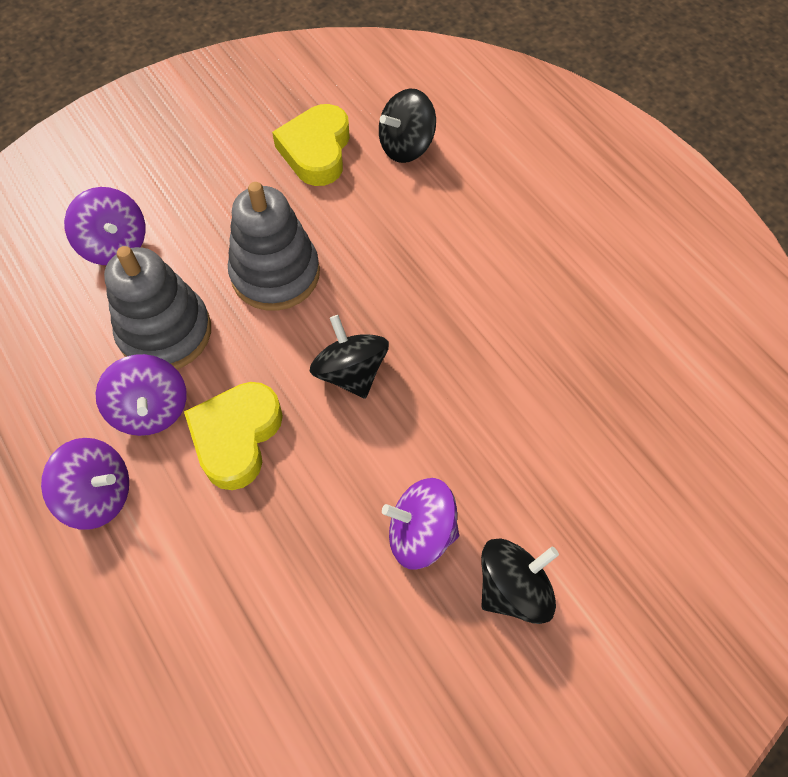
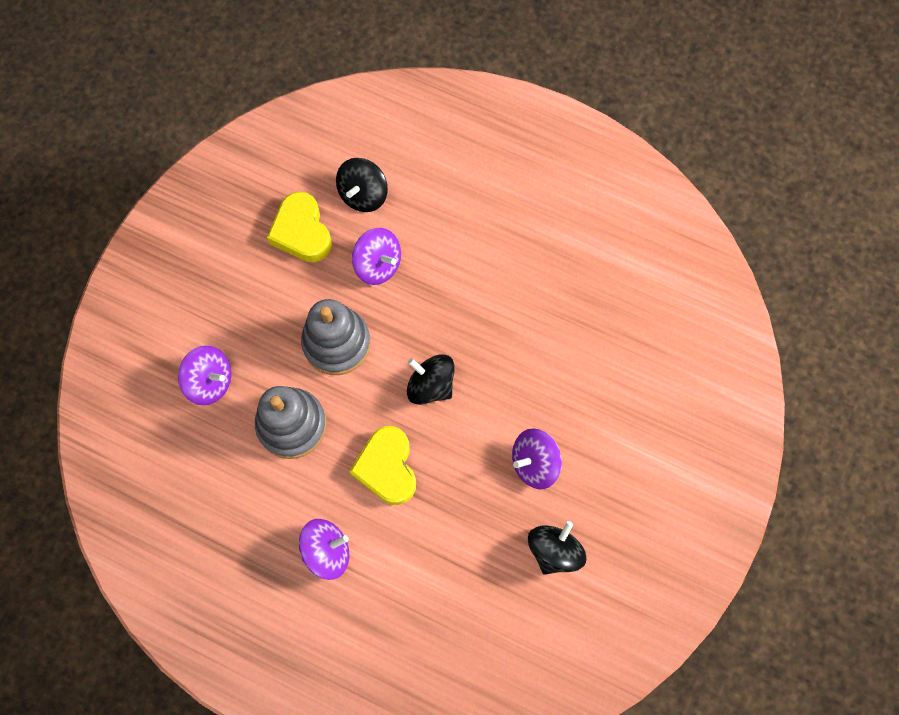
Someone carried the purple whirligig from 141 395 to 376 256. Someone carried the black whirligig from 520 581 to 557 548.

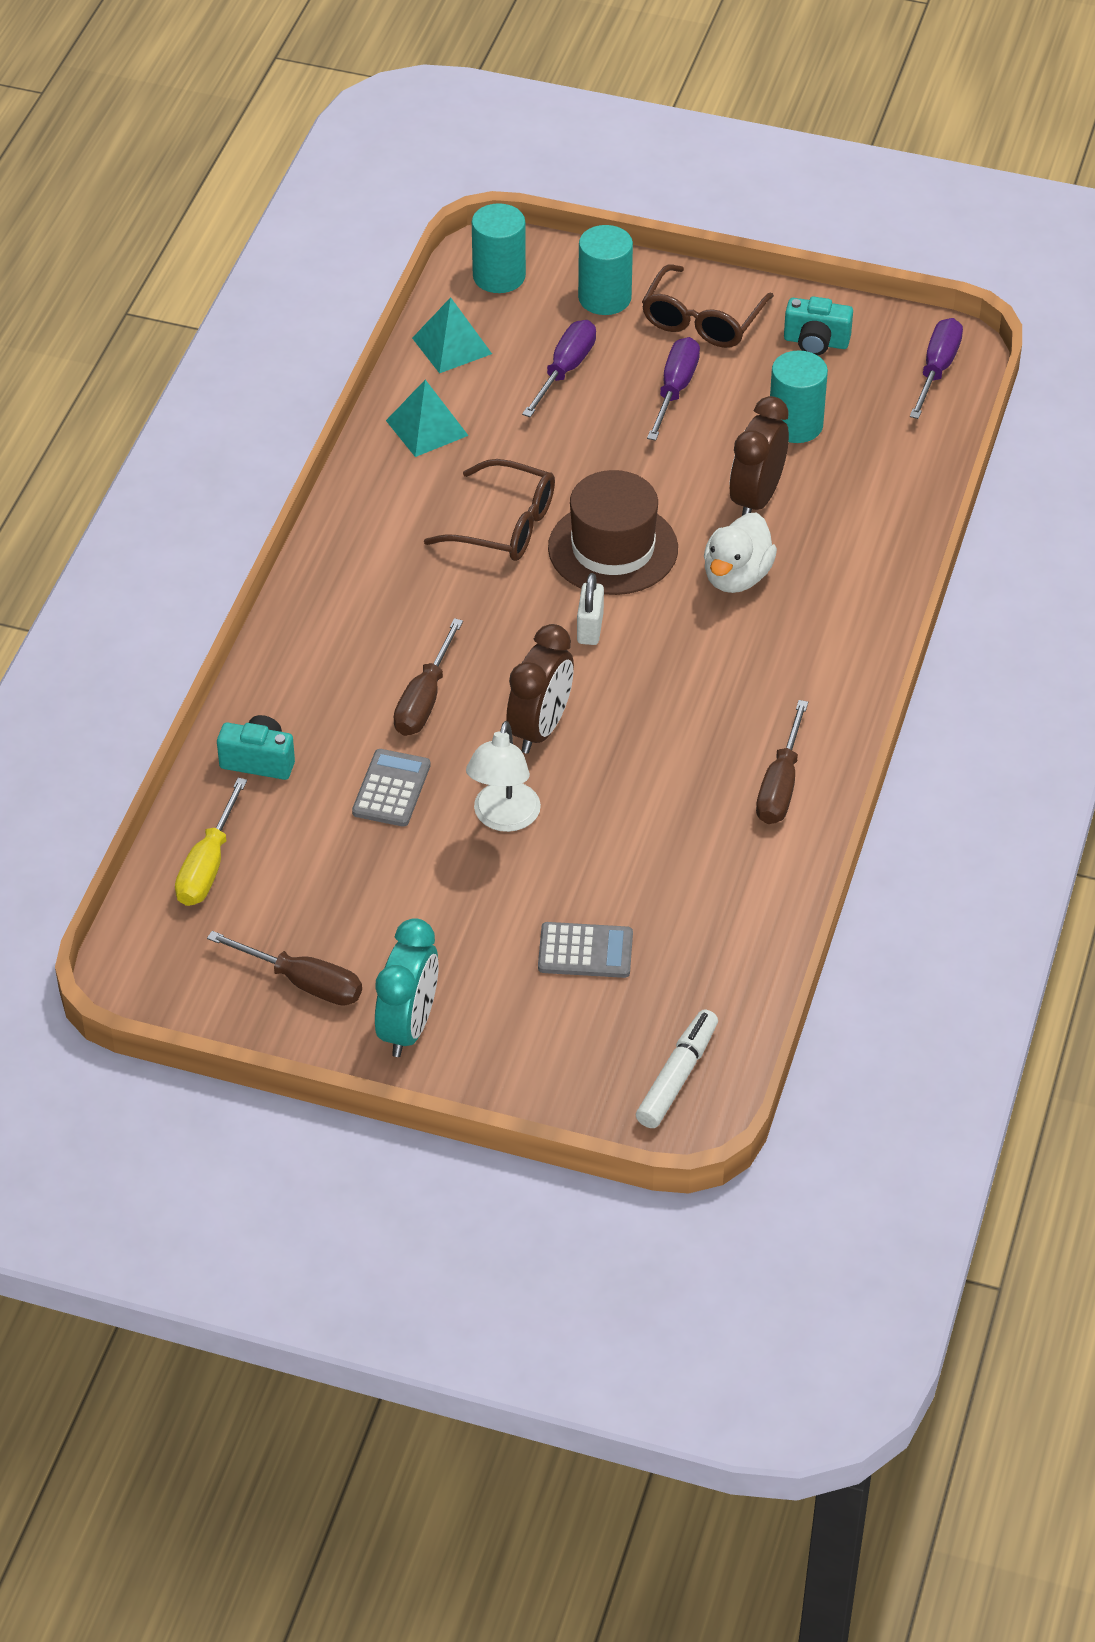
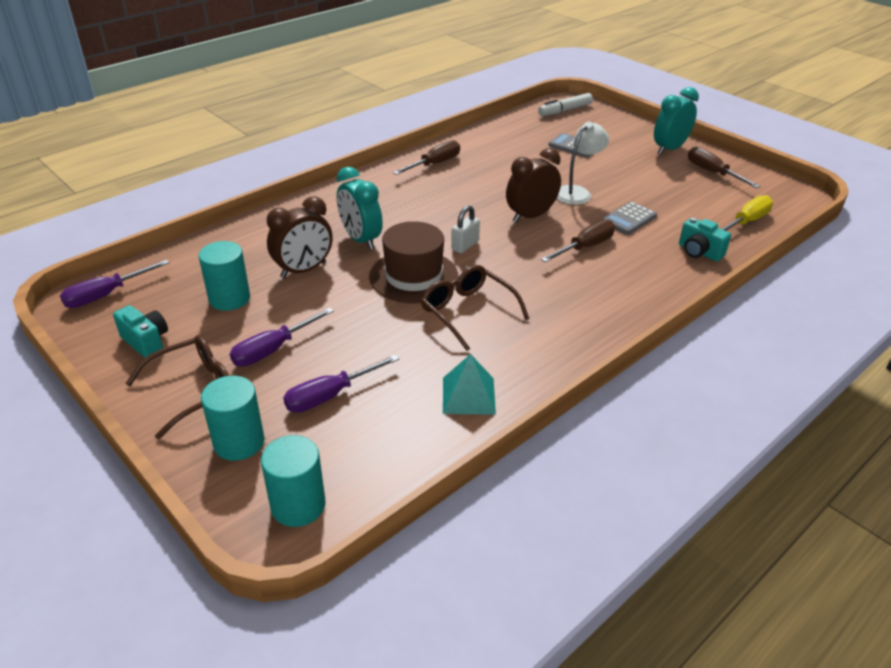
Someone swapped the snow-white rubber duck at 740 553 for the aqua bedside clock at 359 208. Someone took away the aqua pyramid shape at 452 335.

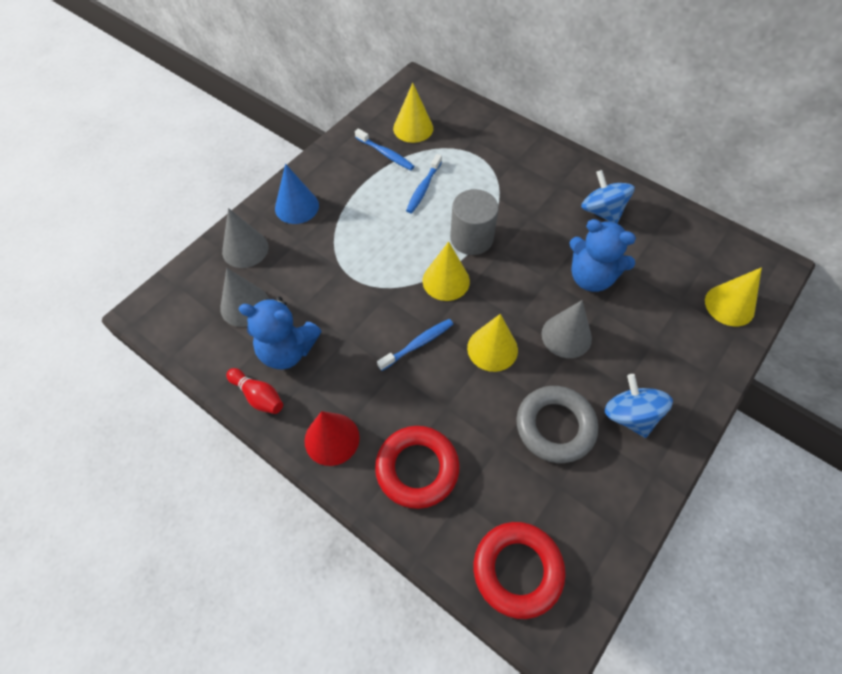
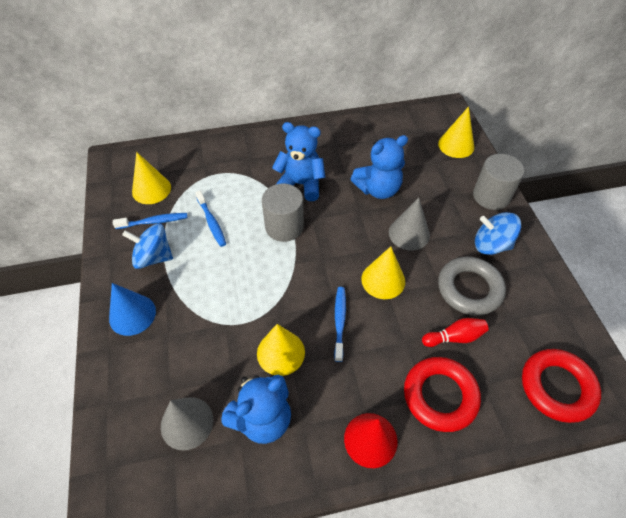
Someone carried the cobalt whirligig from 608 197 to 147 246. Someone carried the golden solid cone from 446 271 to 281 350. Someone put down the cobalt stuffed bear at 298 161. Someone carried the scarlet tenpin from 254 391 to 455 332. Someone put down the gray cylinder shape at 498 182. Someone took away the gray solid cone at 245 238.

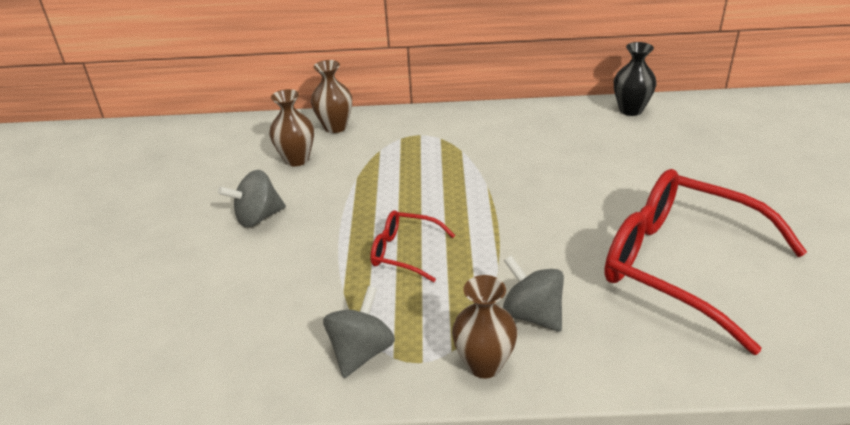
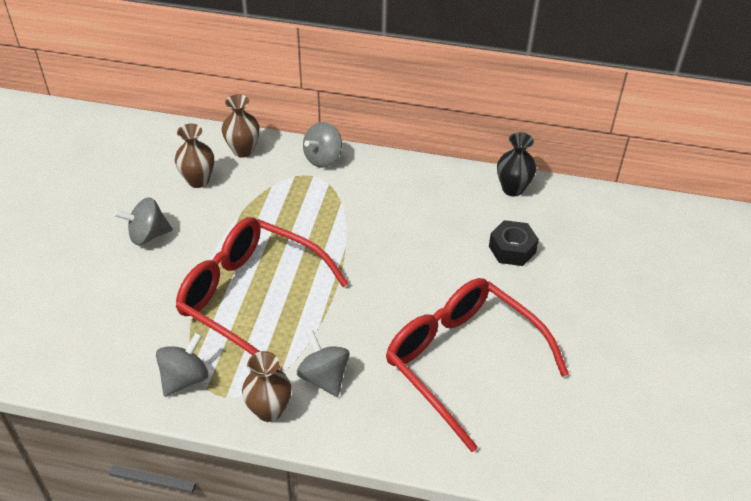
Someone scaled the scarlet glasses at 412 246 by 2.15. Someone put down the gray whirligig at 322 145. Someone put down the black nut at 514 243.

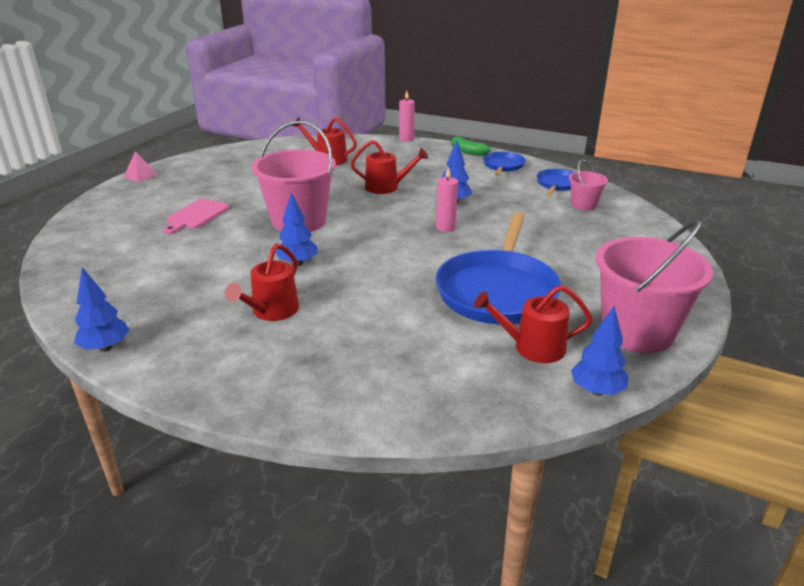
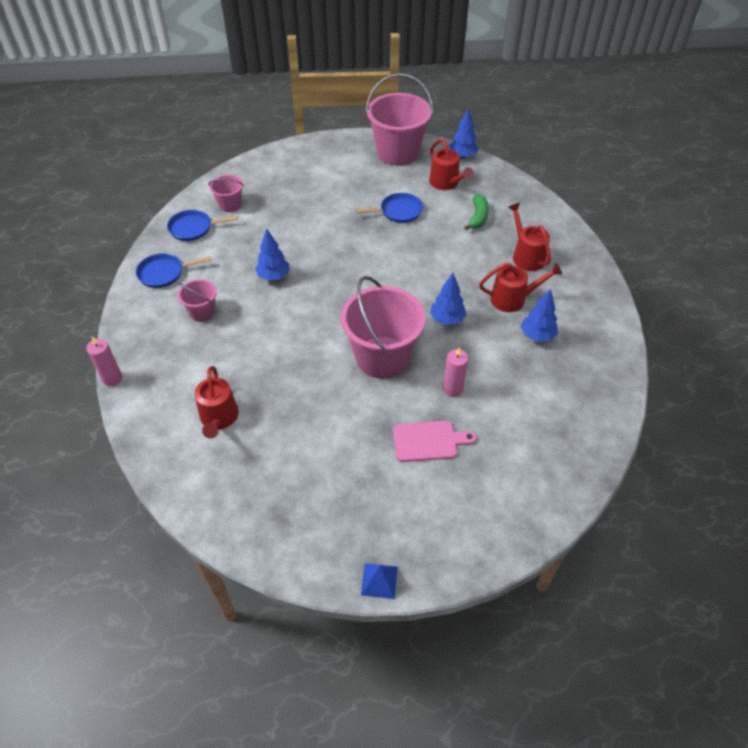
Someone put down the rosy bucket at 197 300. Someone scaled the cobalt pan at 498 268 by 0.49. Someone repainted the rosy pyramid shape at 141 166, which became the cobalt pyramid shape at 379 581. Someone carried the rosy pillar candle from 447 199 to 455 372. Someone carried the emerald banana fruit from 471 146 to 476 212. Someone carried the scarlet watering pot from 389 167 to 530 237. Someone carried the cobalt toy tree from 101 309 to 539 315.

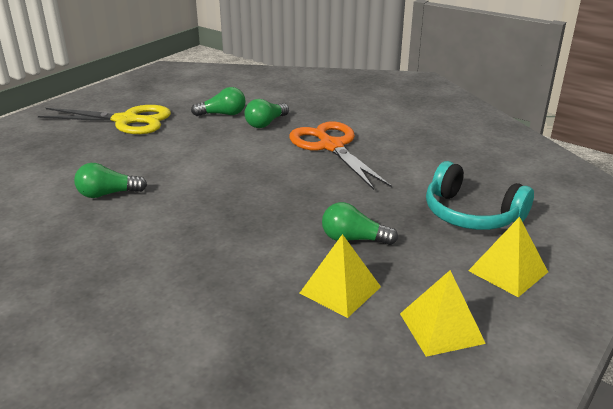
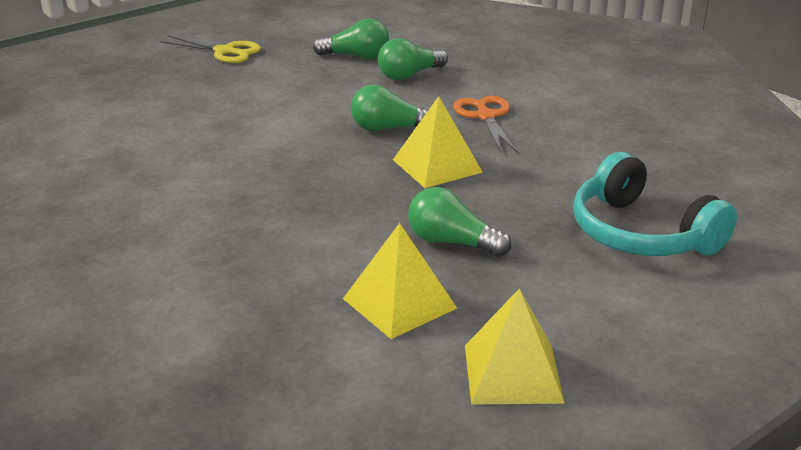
Someone scaled the golden pair of scissors at 104 119 by 0.58. Someone carried the emerald bulb from 110 180 to 390 107. Someone carried the golden pyramid shape from 508 257 to 438 142. Someone scaled the orange-coloured pair of scissors at 340 155 by 0.58.

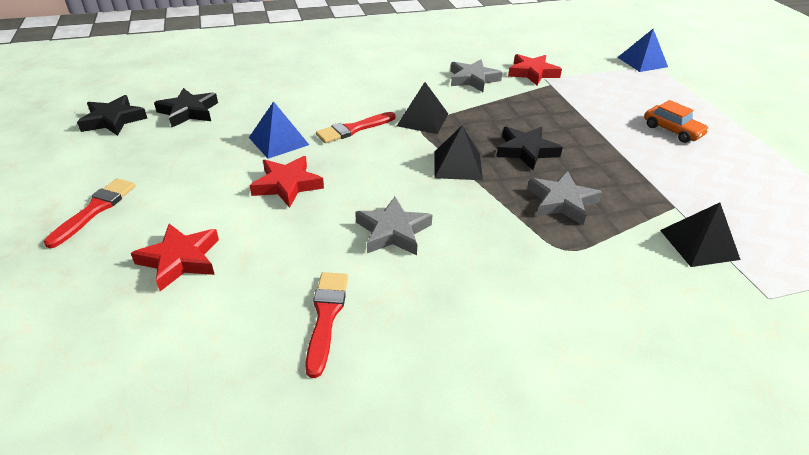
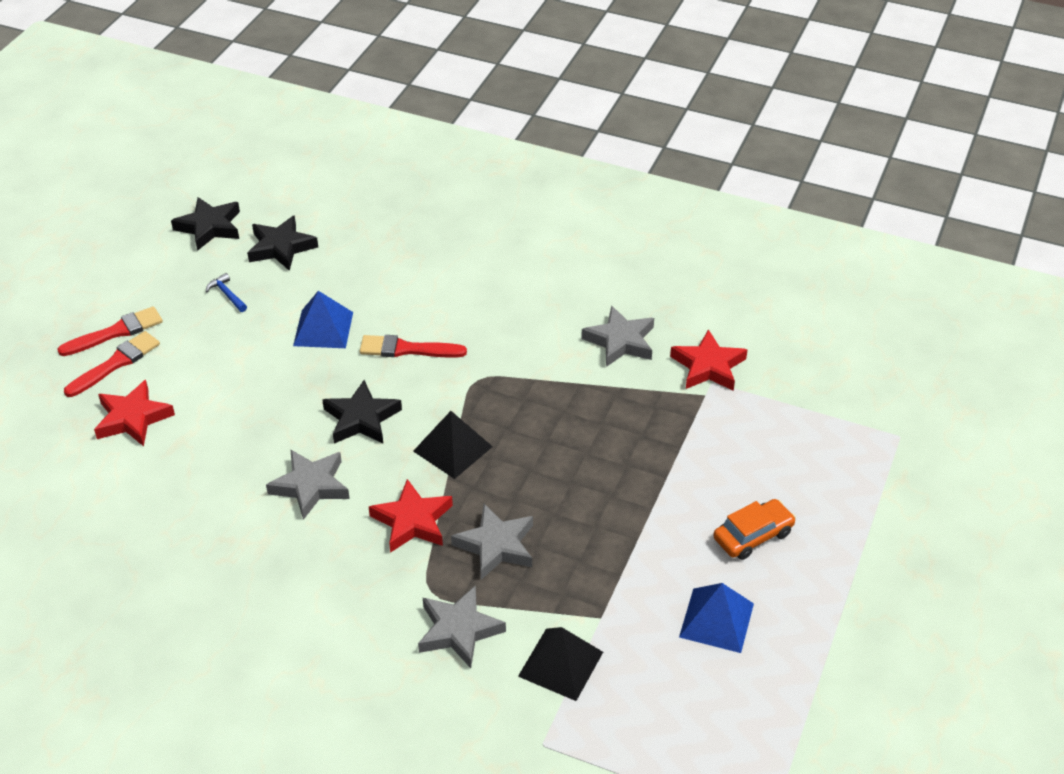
Someone carried the scarlet paint brush from 326 325 to 112 364. Someone put down the cobalt claw hammer at 226 292. Someone carried the black star shape from 529 148 to 362 412. Someone carried the scarlet star shape from 286 182 to 411 516. Someone put down the gray star shape at 462 626. Someone carried the cobalt pyramid shape from 642 50 to 716 618. Someone rotated the orange-coloured toy car at 676 121 by 120 degrees counterclockwise. Someone took away the black pyramid shape at 422 108.

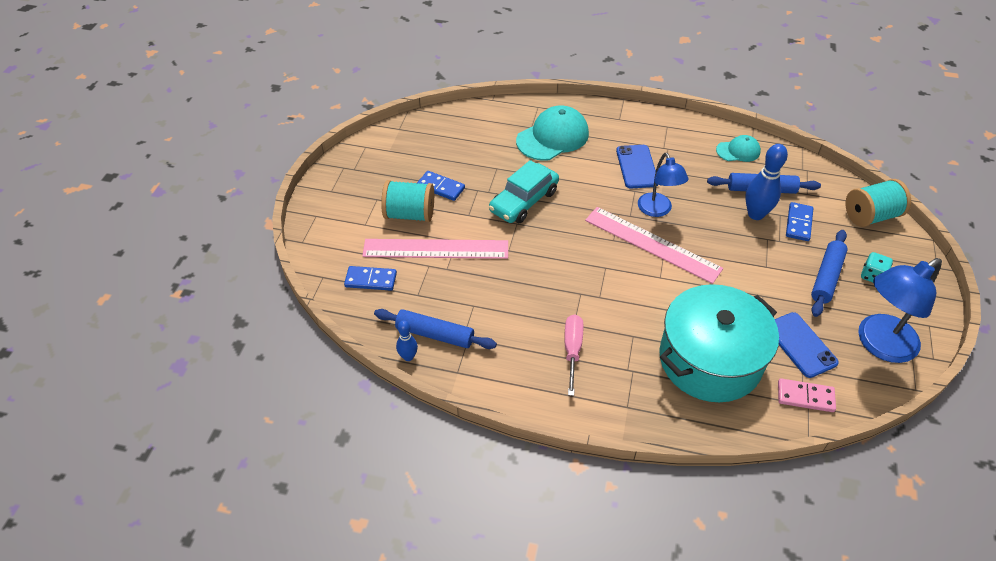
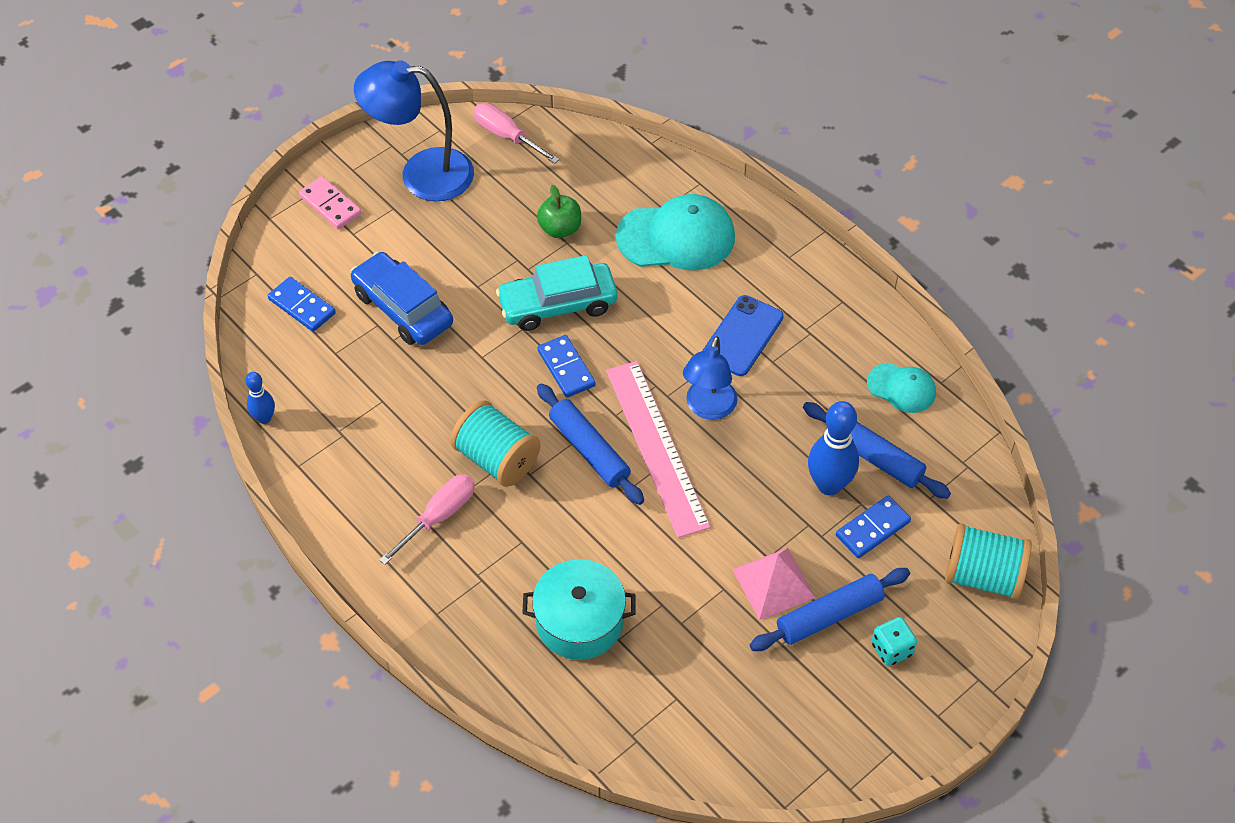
Someone carried the rosy domino piece from 807 395 to 330 202. Someone swapped the rosy measuring stick at 435 249 for the cobalt toy car at 401 298. Someone carried the cobalt reading lamp from 900 310 to 414 130. Someone carried the aqua reel of thread from 407 201 to 495 443. Someone put down the rosy hand screwdriver at 516 133. Someone scaled the aqua cooking pot at 719 343 by 0.61. Someone put down the emerald apple at 559 211. Someone carried the cobalt domino piece from 441 186 to 566 366. Someone carried the cobalt rolling pin from 435 329 to 590 444. Someone put down the rosy pyramid shape at 774 584. Someone took away the cobalt phone at 807 345.

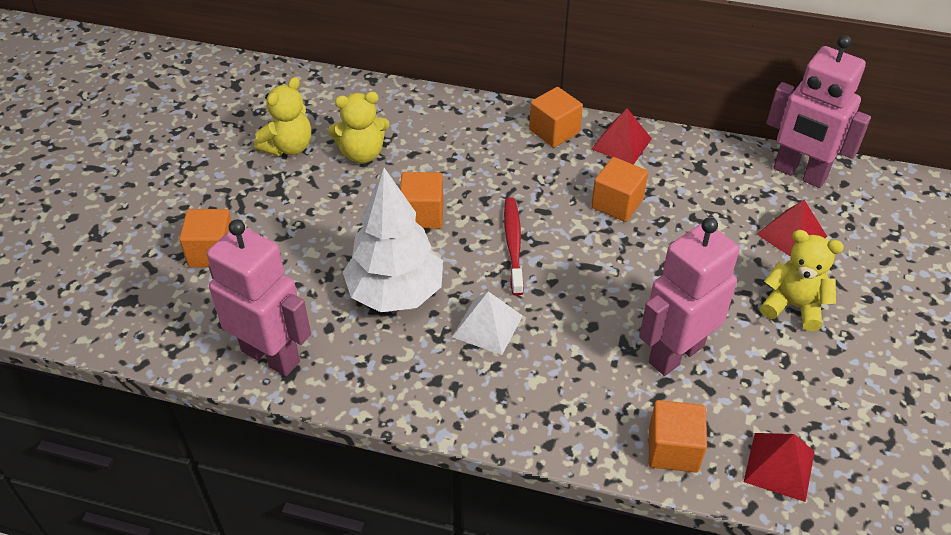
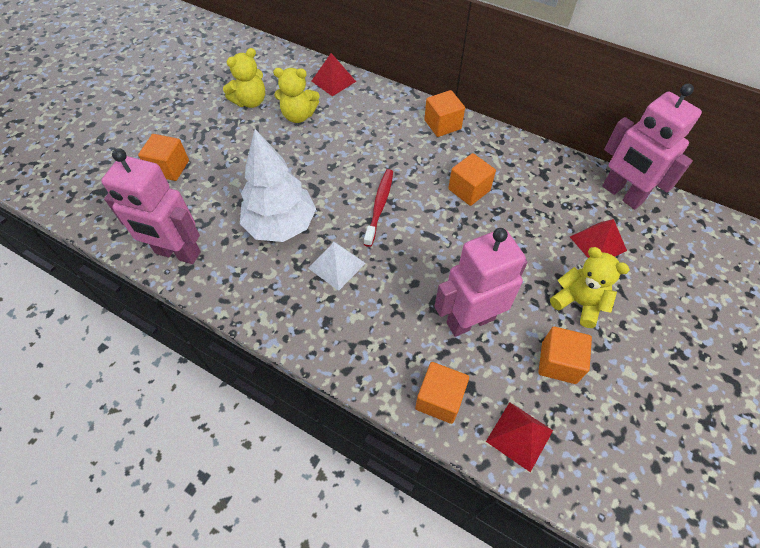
Someone rotated the rosy robot figure at 259 297 by 150 degrees clockwise. Someone carried the scarlet pyramid shape from 621 136 to 334 74. Someone carried the orange-coloured block from 422 200 to 565 355.

